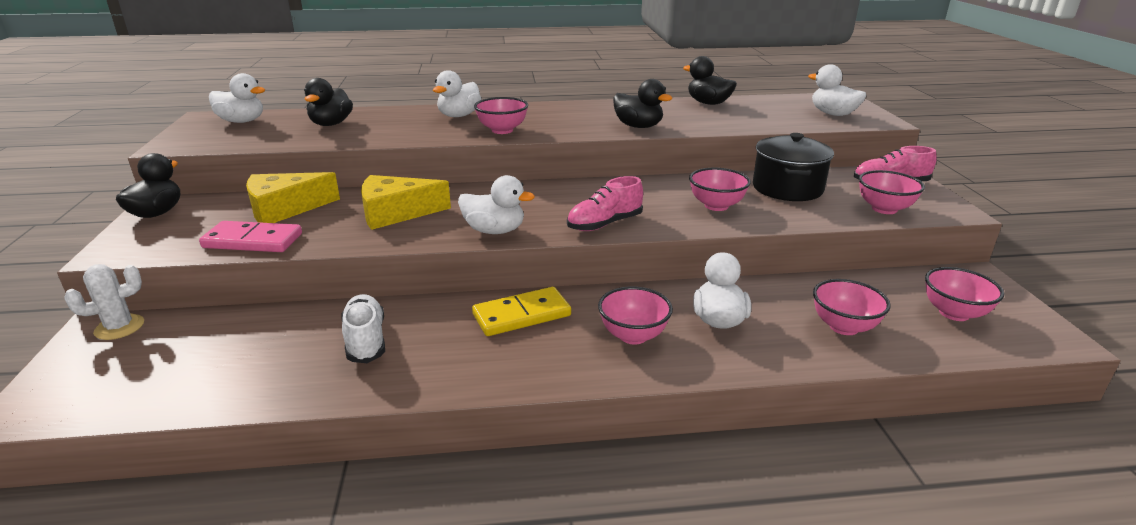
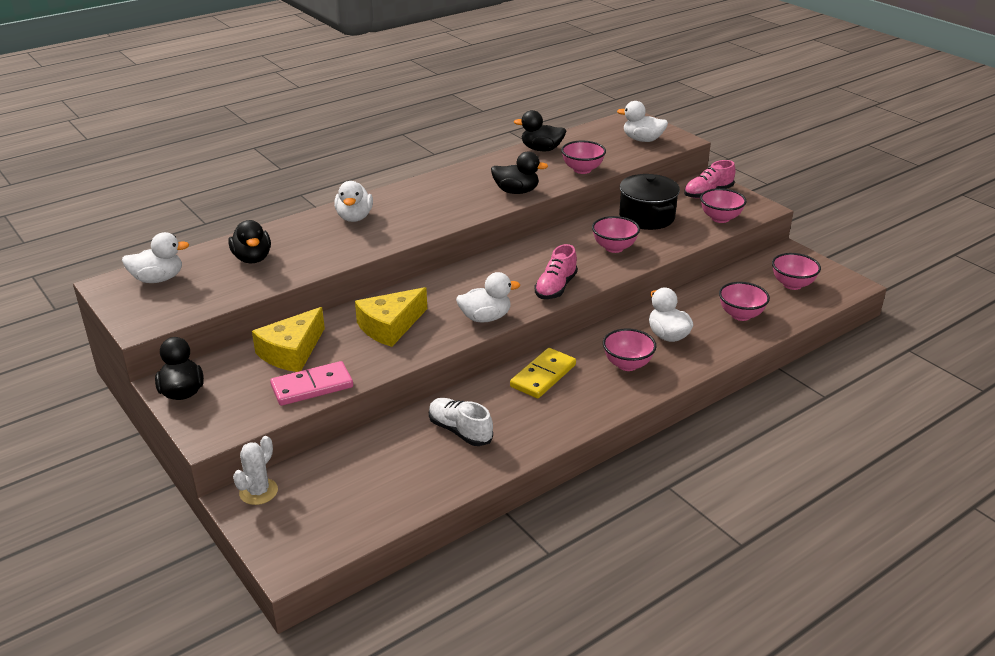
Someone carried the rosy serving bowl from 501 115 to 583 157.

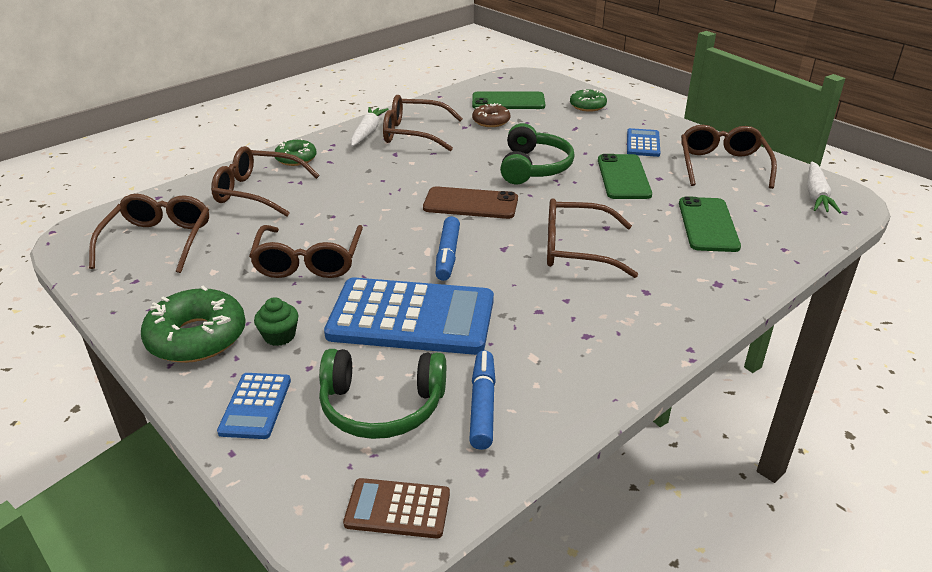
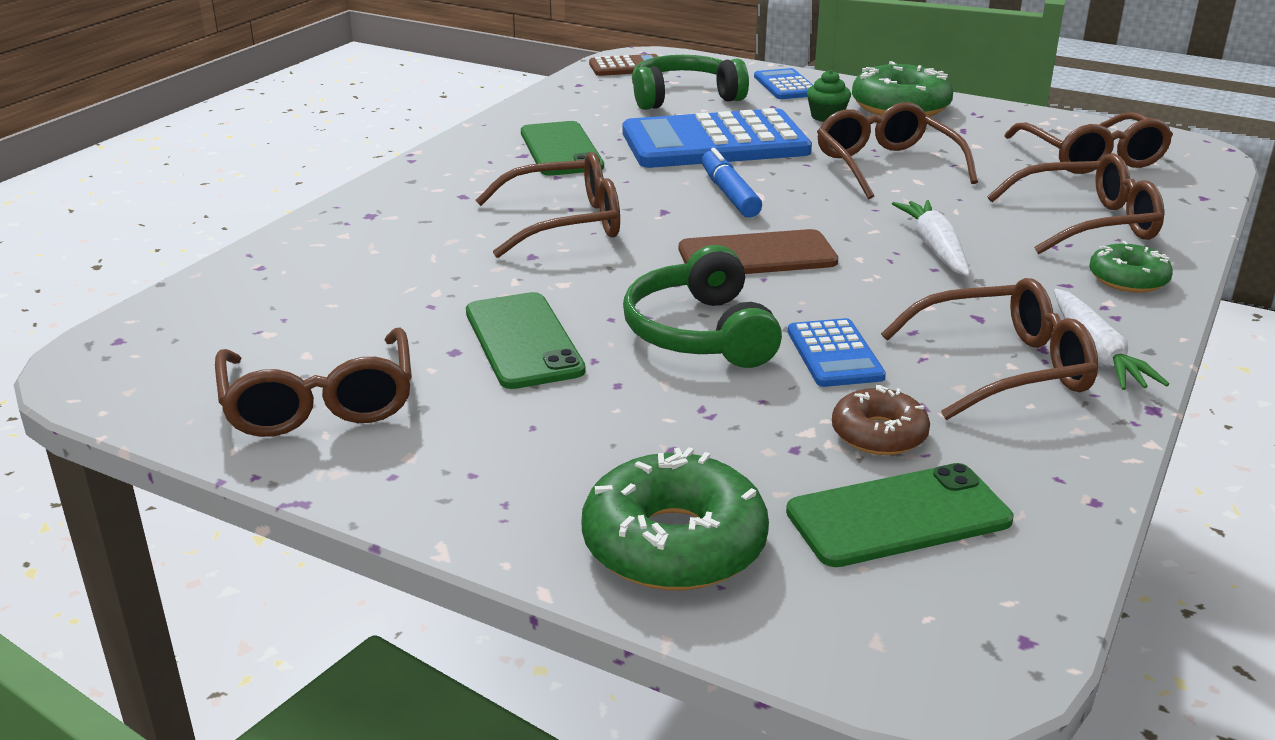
Someone carried the emerald phone from 710 224 to 562 148. Someone scaled the emerald glazed donut at 588 100 by 1.70. Someone carried the cobalt pocket calculator from 643 142 to 837 352. Someone carried the snow-white root vegetable from 824 187 to 931 238. Someone took away the cobalt marker pen at 482 400.

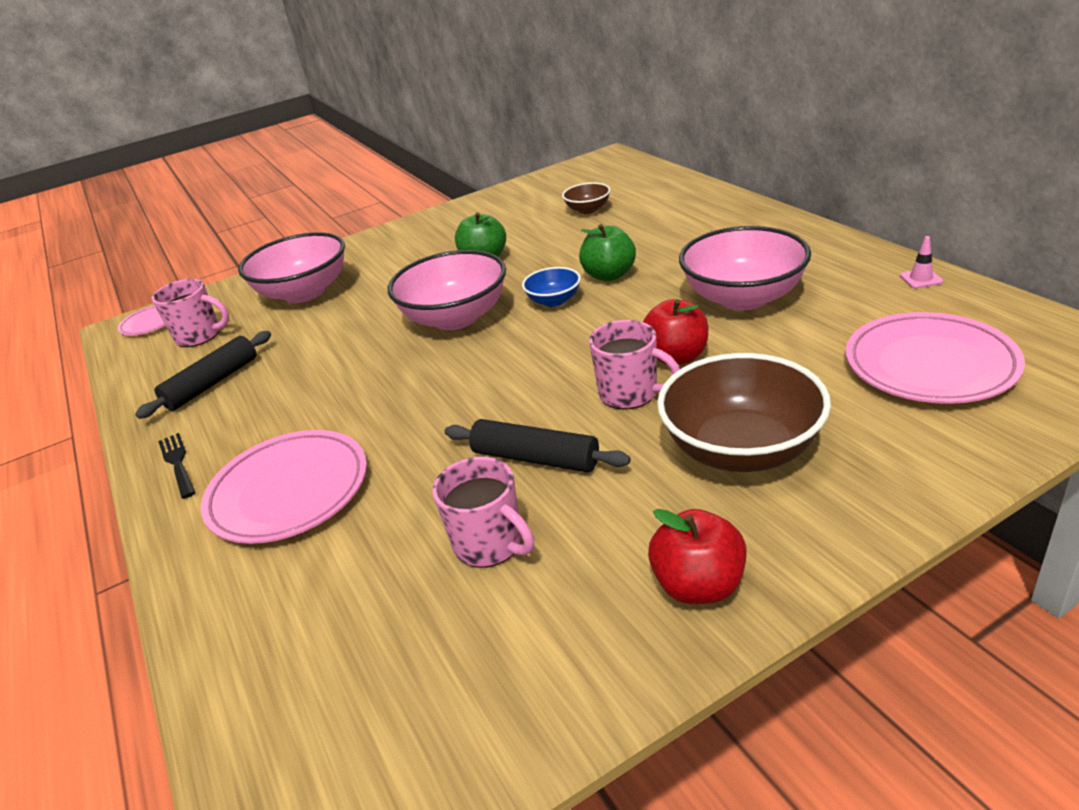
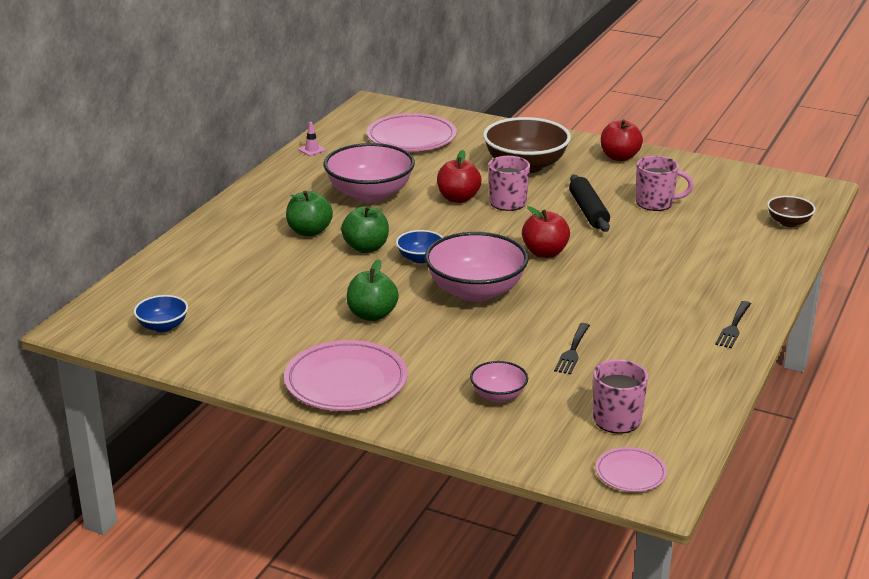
Someone put down the cobalt serving bowl at 161 313. Someone carried the rosy plate from 284 487 to 346 375. Someone put down the emerald apple at 309 213. Someone scaled the rosy serving bowl at 291 267 by 0.50. Someone put down the scarlet apple at 546 232. Someone put down the black table fork at 572 348. Someone rotated the rosy tea mug at 483 512 by 90 degrees clockwise. Someone carried the brown serving bowl from 586 198 to 791 211. Someone took away the black rolling pin at 203 375.

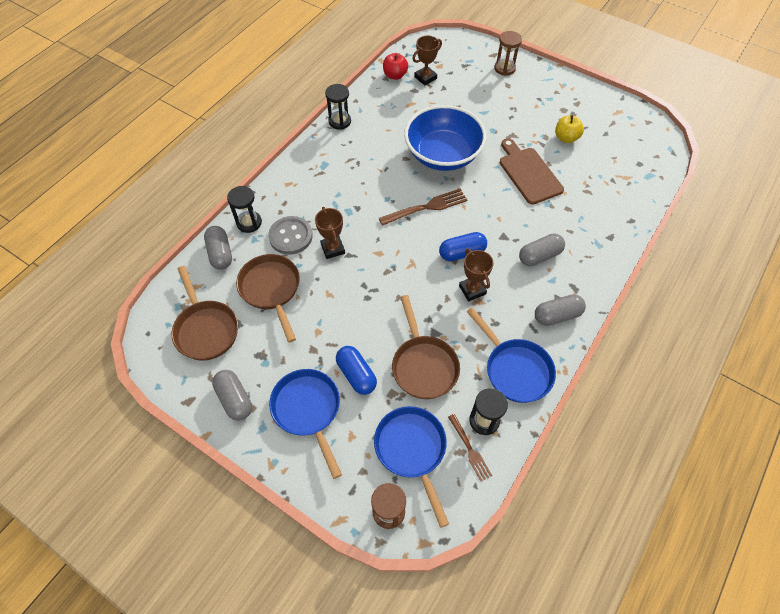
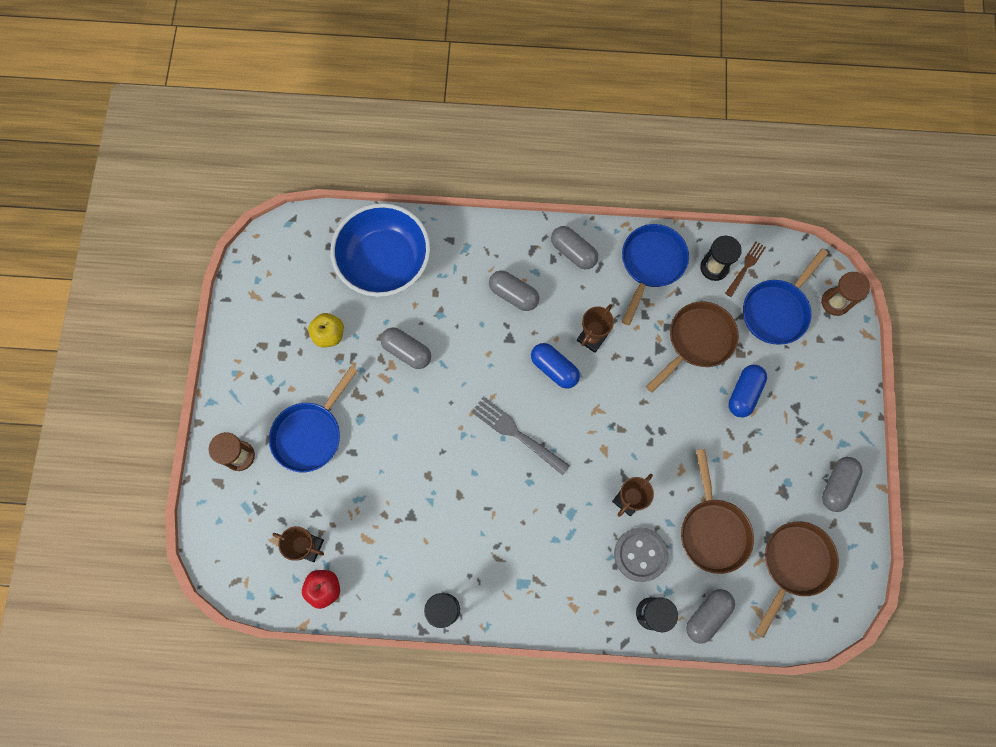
Someone carried the cobalt pan from 305 424 to 313 419. Someone carried the cobalt serving bowl from 445 138 to 380 250. Someone swapped the brown cutting board at 532 171 for the gray pill shape at 405 348. Someone repainted the brown table fork at 423 207, which became the gray table fork at 521 436. Someone rotated the brown pan at 268 298 by 45 degrees counterclockwise.

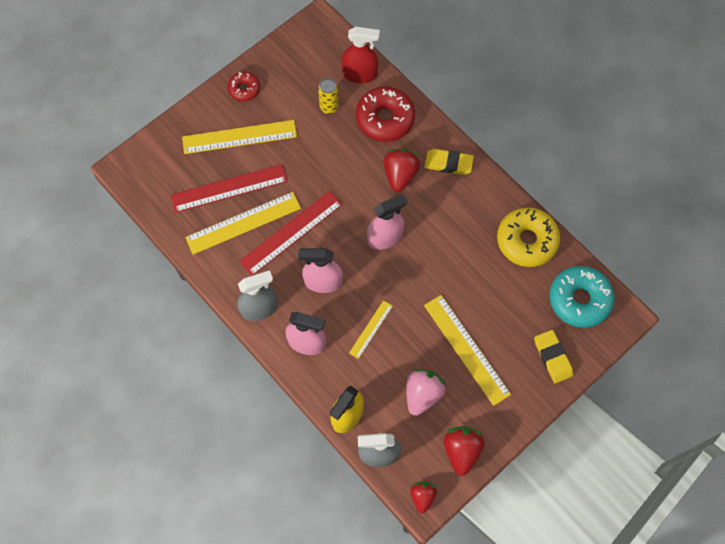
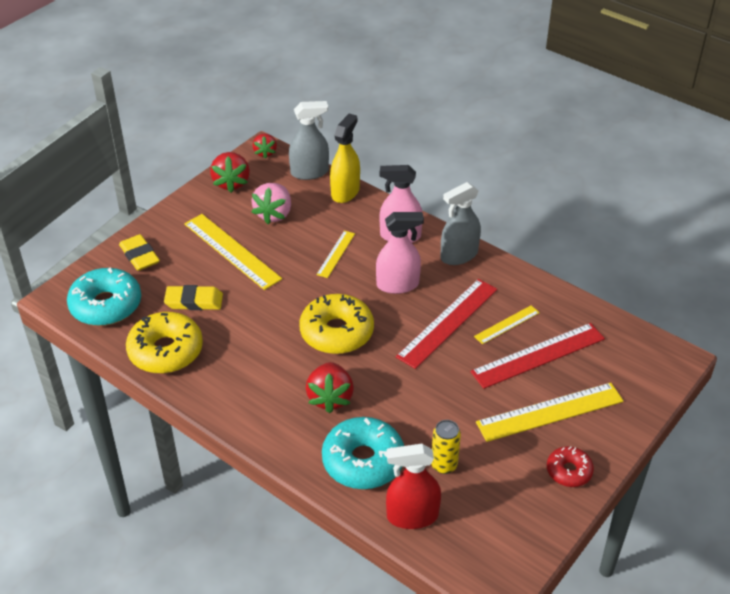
Someone carried the golden pencil eraser from 449 162 to 193 297. Someone swapped the rosy sprayer at 387 222 for the golden glazed donut at 336 324. Someone repainted the scarlet glazed donut at 385 114, which became the aqua glazed donut at 363 453. Someone scaled the golden measuring stick at 243 223 by 0.53.

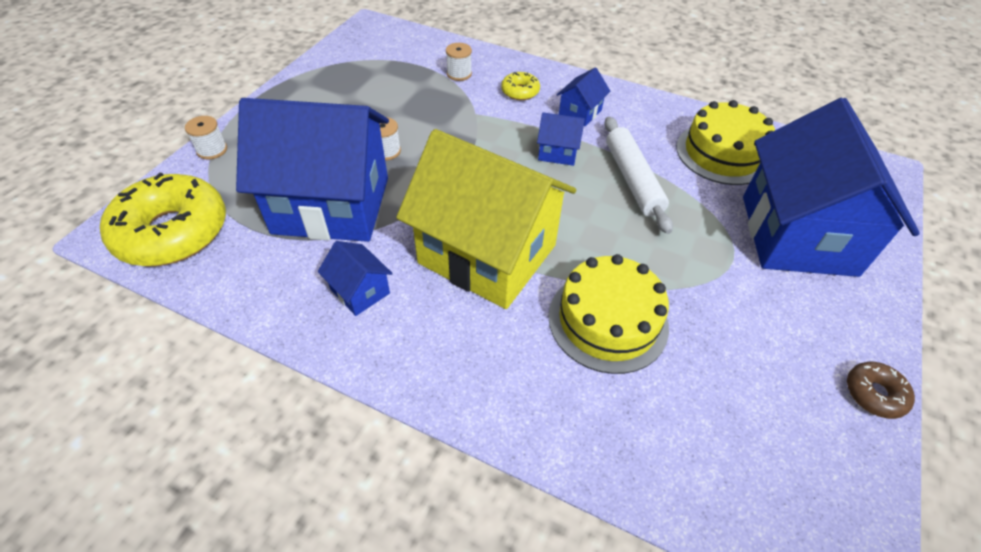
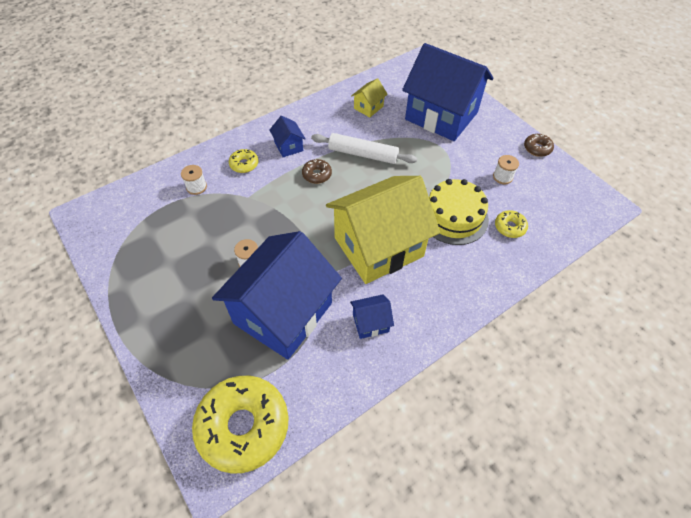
Someone swapped the cobalt cottage at 561 139 for the brown glazed donut at 317 171. Someone swapped the golden layer cake at 725 142 for the golden cottage at 369 97. Someone carried the snow-white reel of thread from 206 138 to 506 169. Someone put down the golden glazed donut at 511 224.

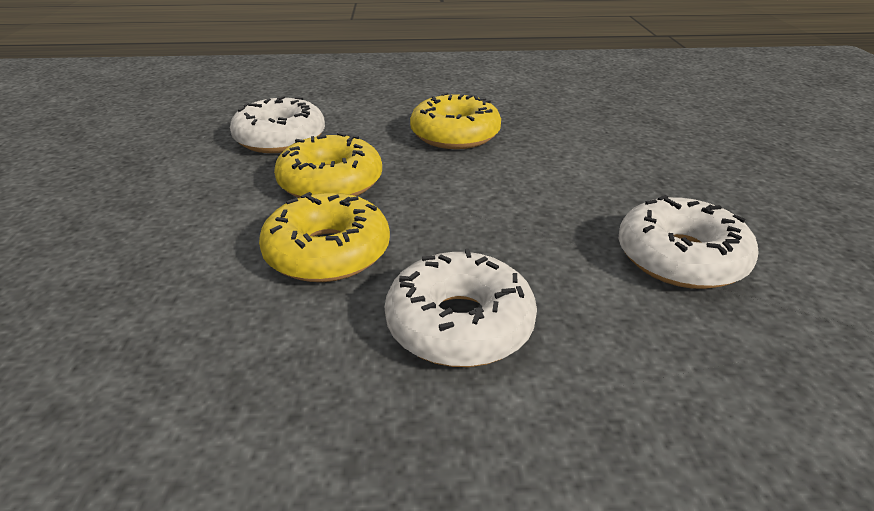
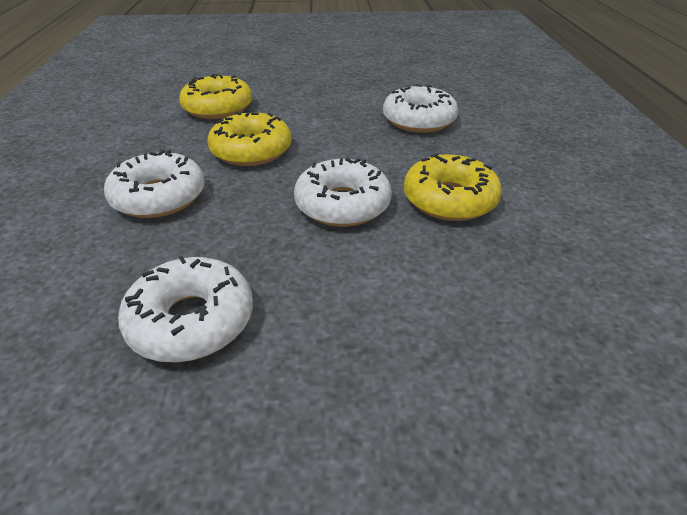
Someone carried the golden glazed donut from 328 165 to 215 96. Someone put down the snow-white glazed donut at 343 192.

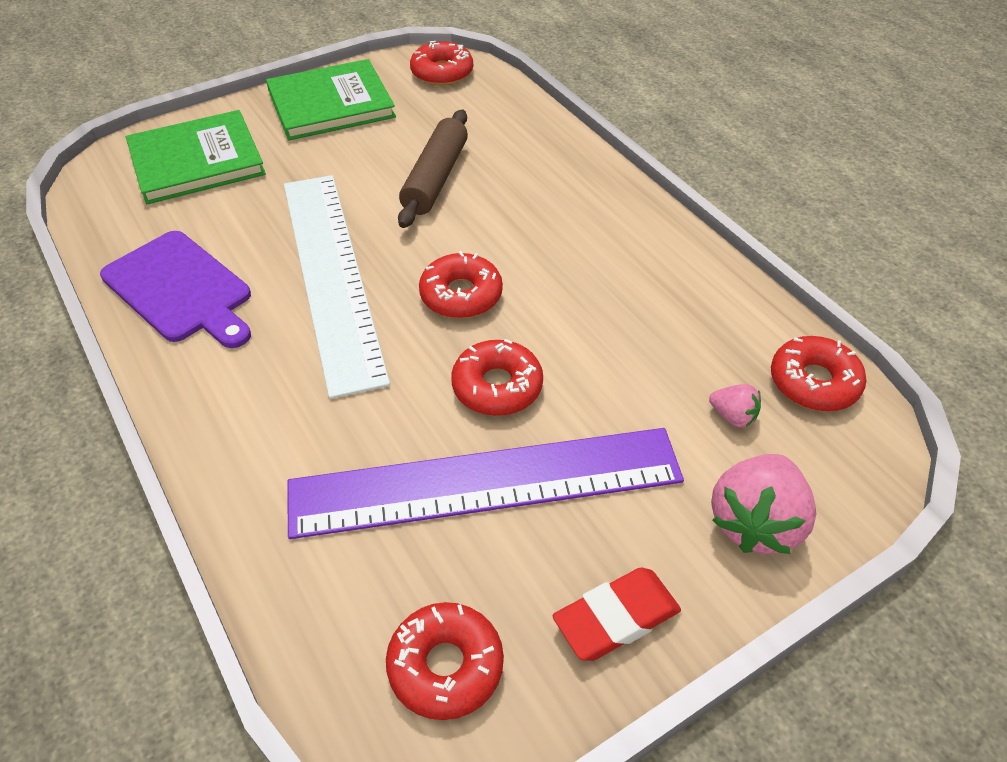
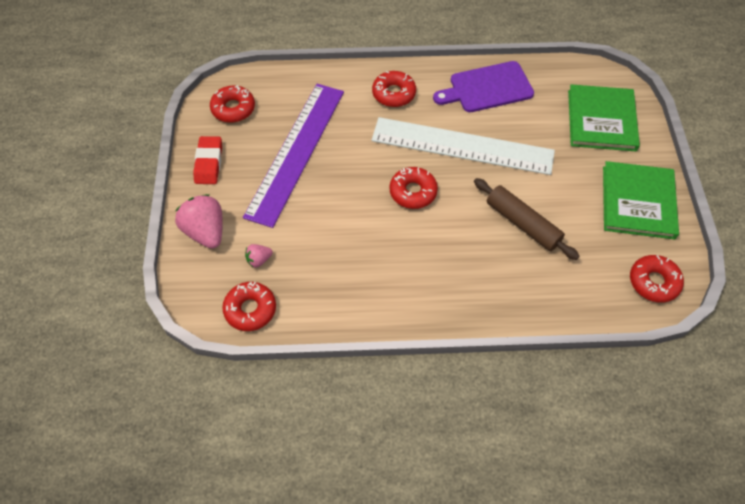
Someone carried the scarlet glazed donut from 497 377 to 394 89.

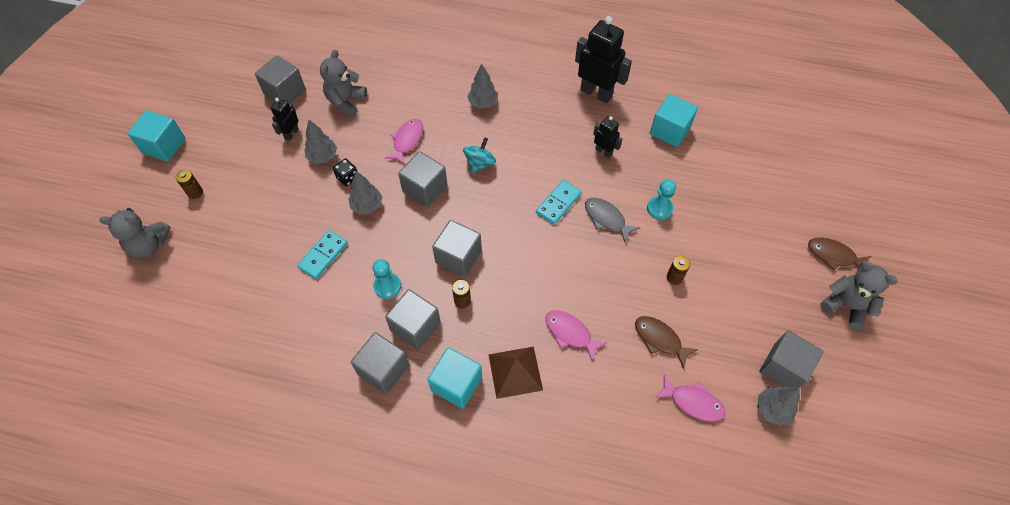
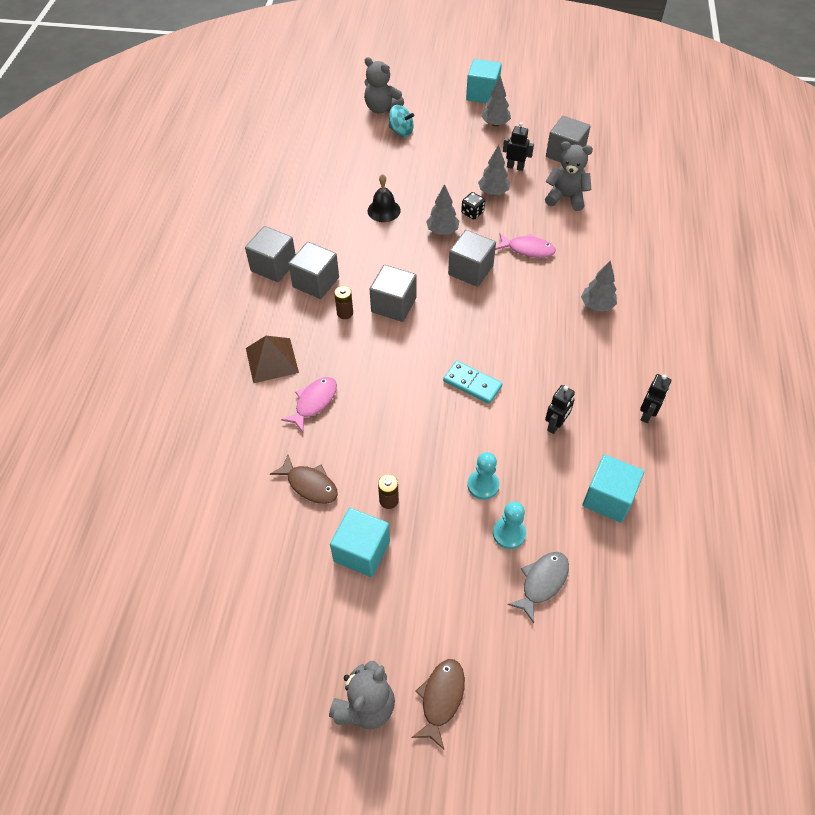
Someone rotated the brown toy fish at 666 342 by 90 degrees clockwise. Someone carried the aqua block from 454 378 to 360 542. Someone rotated the gray stuffed bear at 134 233 by 45 degrees counterclockwise. Someone swapped the aqua domino piece at 322 254 for the black school bell at 384 198. Someone carried the aqua whirligig from 479 155 to 401 121. Someone carried the gray toy tree from 779 406 to 496 101. Someone carried the aqua pawn from 386 279 to 509 525. Someone carried the gray toy fish from 612 220 to 538 587. Someone scaled the black robot figure at 603 59 by 0.52. Someone took away the brown power cell at 189 184. Someone took away the rosy toy fish at 690 398. Someone took away the gray block at 791 359.

